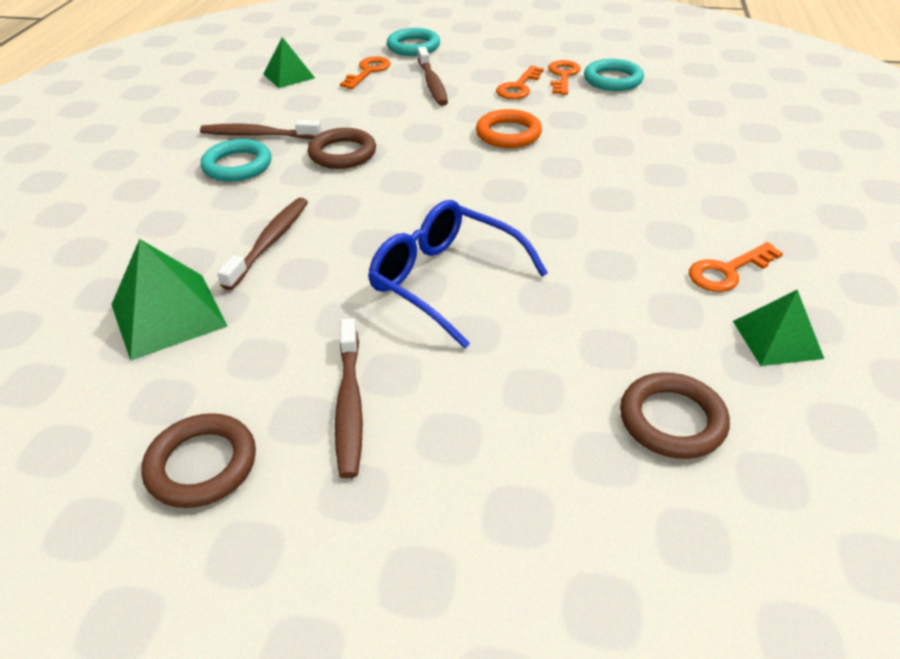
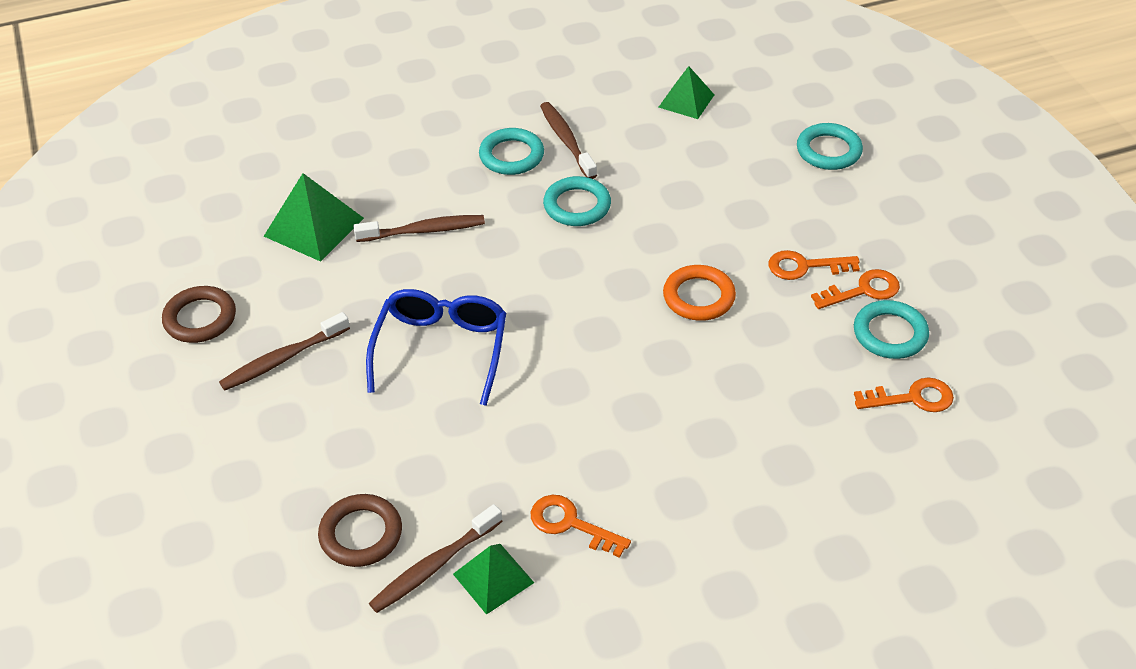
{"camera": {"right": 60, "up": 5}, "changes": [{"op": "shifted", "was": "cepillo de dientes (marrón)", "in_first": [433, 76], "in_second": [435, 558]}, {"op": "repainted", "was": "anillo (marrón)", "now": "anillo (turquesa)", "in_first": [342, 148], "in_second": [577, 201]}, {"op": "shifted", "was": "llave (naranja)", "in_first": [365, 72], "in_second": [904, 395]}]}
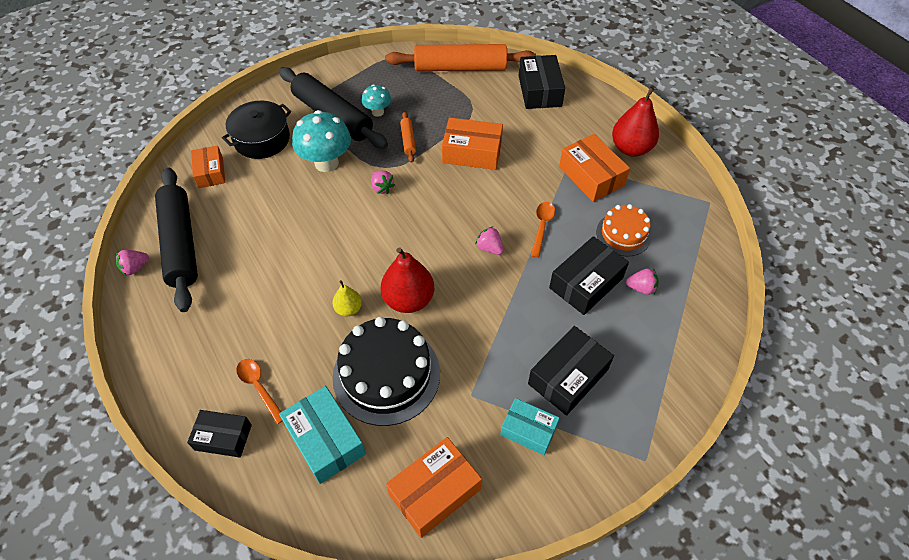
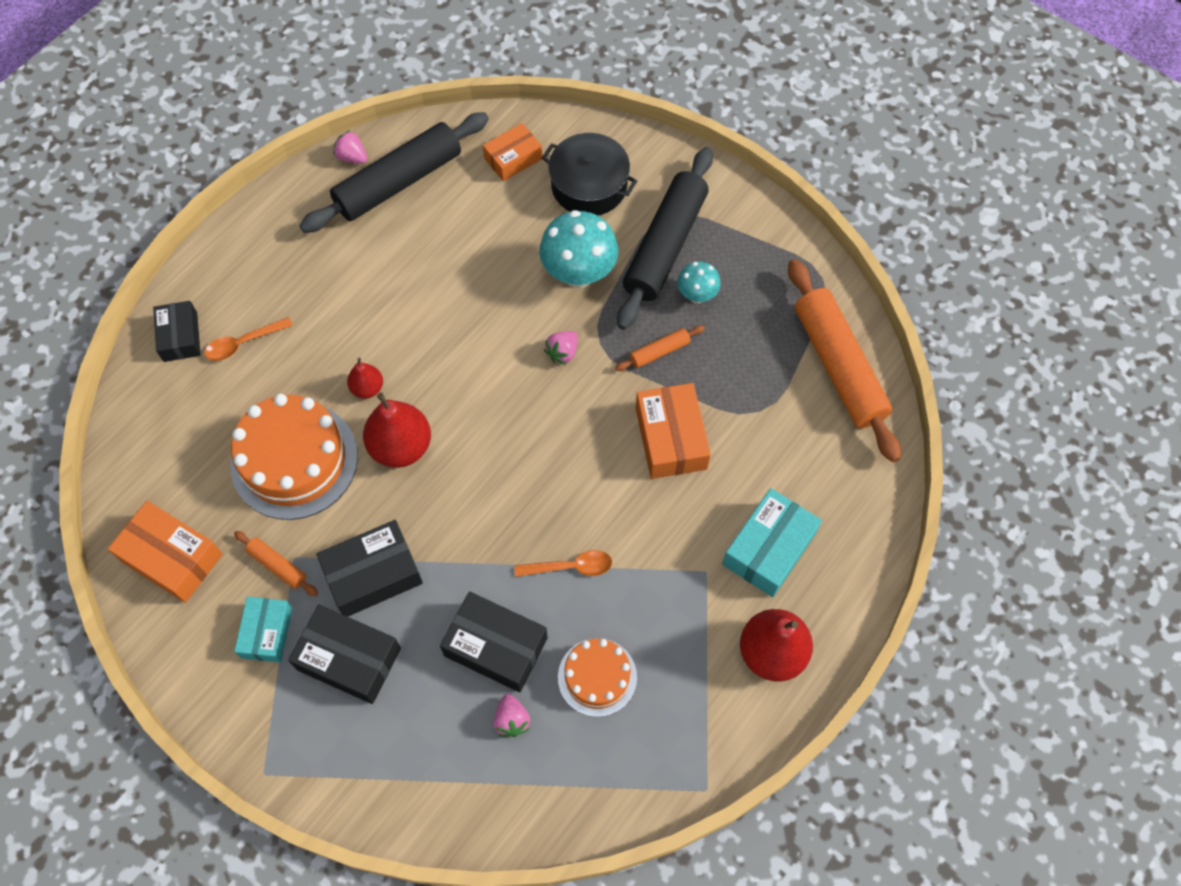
{"camera": {"right": 70, "up": 10}, "changes": [{"op": "rotated", "was": "cuchara (naranja)", "in_first": [259, 391], "in_second": [249, 339], "clockwise": -150}, {"op": "repainted", "was": "tarta (negro)", "now": "tarta (naranja)", "in_first": [386, 371], "in_second": [294, 457]}, {"op": "new", "now": "rodillo (naranja)", "in_second": [276, 563]}, {"op": "shifted", "was": "caja (negro)", "in_first": [542, 82], "in_second": [369, 568]}, {"op": "repainted", "was": "pera (amarillo)", "now": "pera (rojo)", "in_first": [347, 298], "in_second": [365, 378]}, {"op": "shifted", "was": "caja (turquesa)", "in_first": [322, 435], "in_second": [772, 542]}, {"op": "gone", "was": "fresa (rosa)", "in_first": [489, 240]}, {"op": "gone", "was": "caja (naranja)", "in_first": [594, 168]}]}
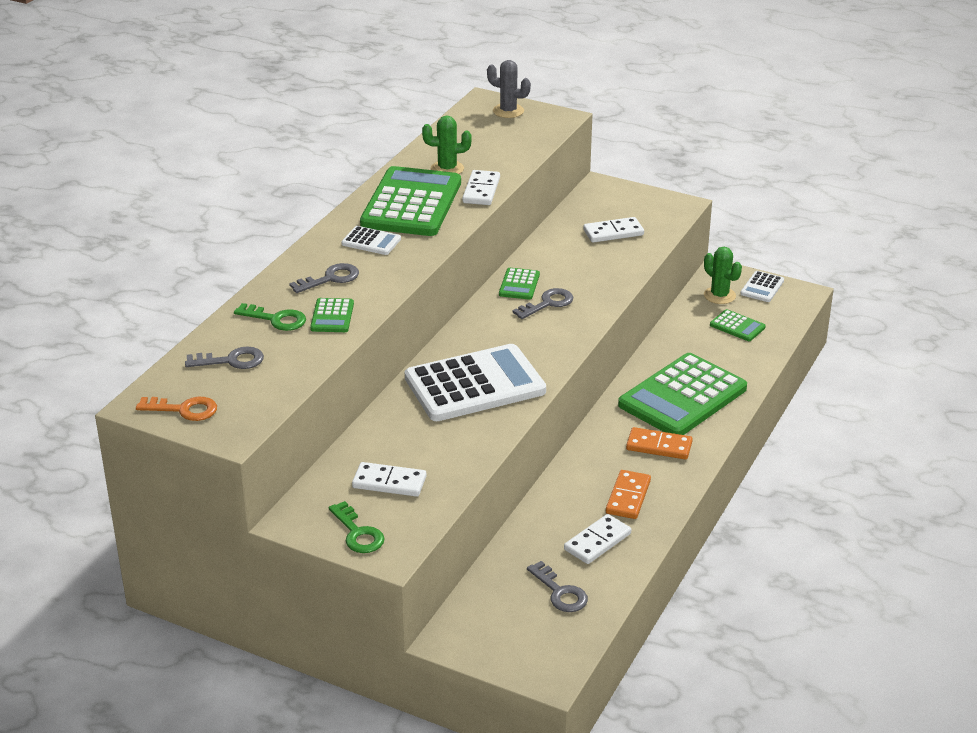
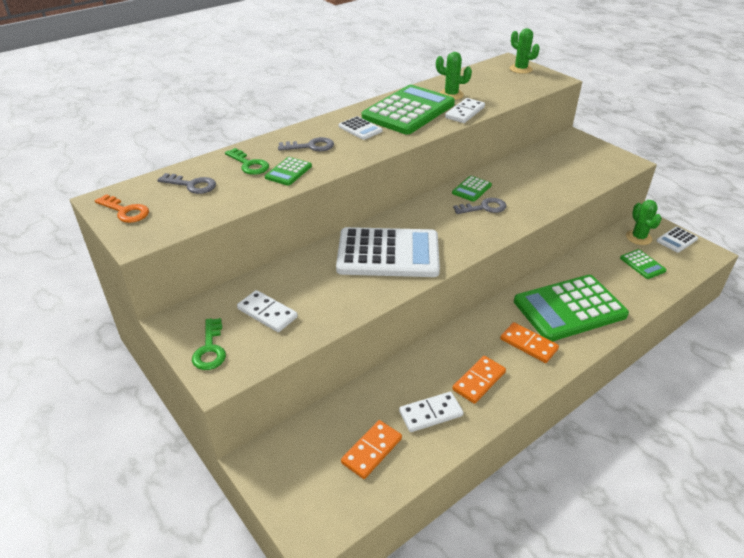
{"camera": {"right": 25, "up": 5}, "changes": [{"op": "swapped", "was": "llave (gris)", "now": "ficha de dominó (naranja)", "in_first": [557, 586], "in_second": [371, 449]}, {"op": "repainted", "was": "cactus (gris)", "now": "cactus (verde)", "in_first": [509, 89], "in_second": [525, 51]}, {"op": "gone", "was": "ficha de dominó (blanco)", "in_first": [613, 230]}]}
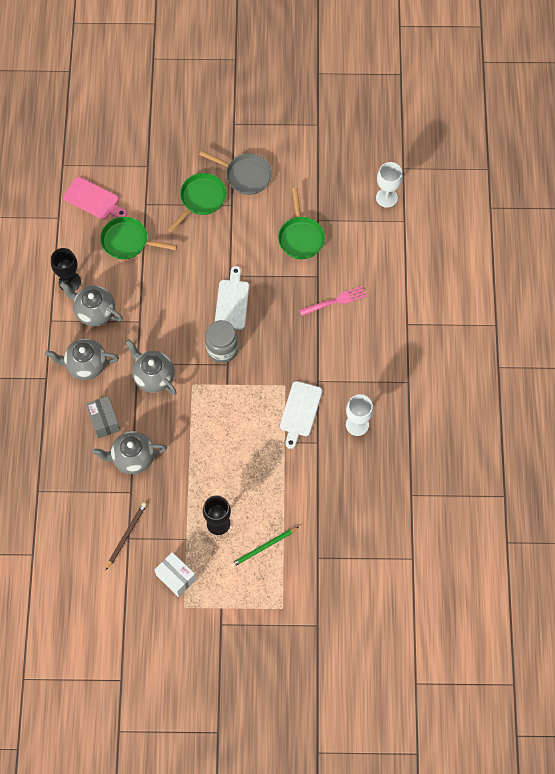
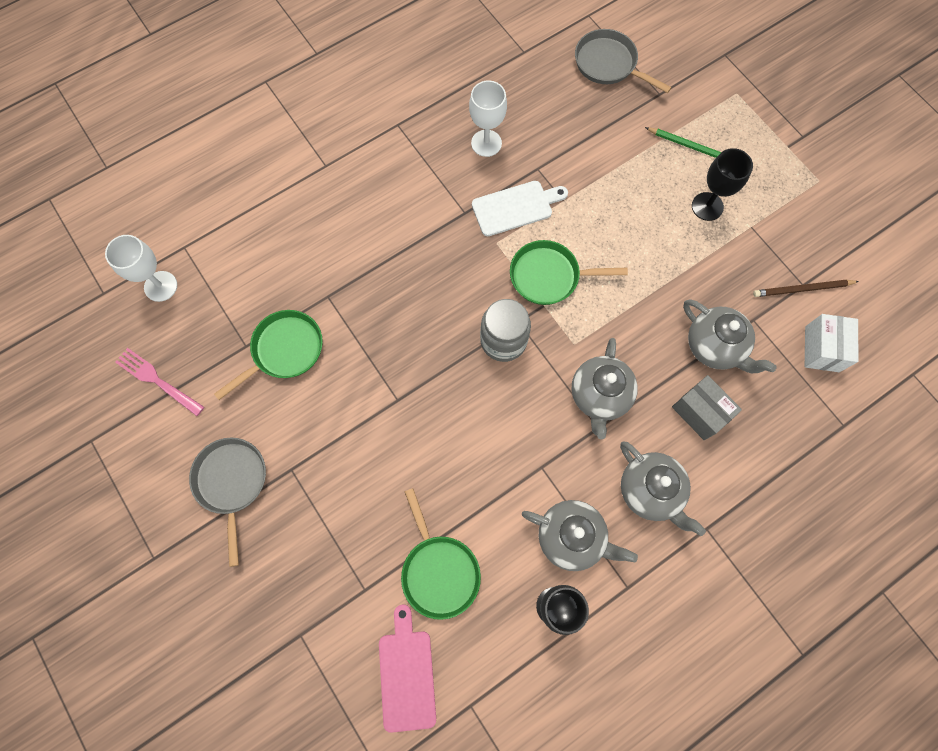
{"camera": {"right": -125, "up": 5}, "changes": [{"op": "shifted", "was": "tenedor (rosa)", "in_first": [333, 301], "in_second": [159, 382]}, {"op": "shifted", "was": "sartén (verde)", "in_first": [197, 202], "in_second": [569, 272]}, {"op": "rotated", "was": "tetera (gris)", "in_first": [91, 303], "in_second": [580, 535], "clockwise": -60}, {"op": "new", "now": "sartén (gris)", "in_second": [623, 61]}, {"op": "rotated", "was": "caja (gris)", "in_first": [103, 417], "in_second": [707, 407], "clockwise": -75}, {"op": "shifted", "was": "caja (blanco)", "in_first": [175, 574], "in_second": [832, 343]}, {"op": "gone", "was": "tabla de cortar (blanco)", "in_first": [232, 298]}]}
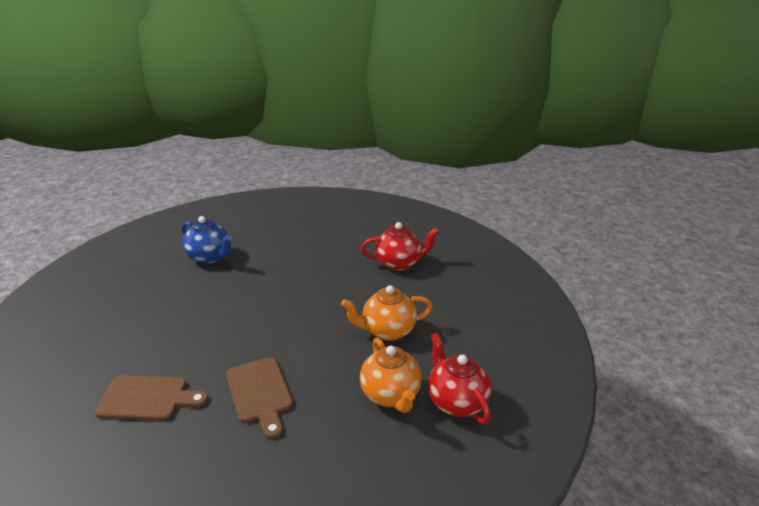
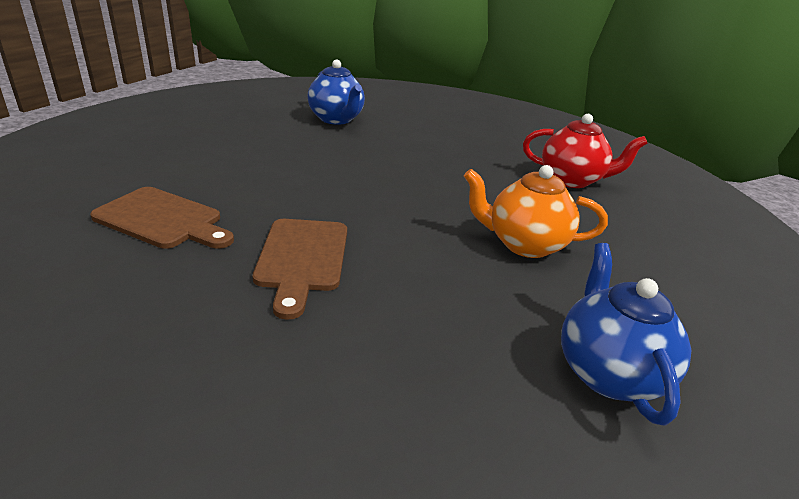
{"camera": {"right": 20, "up": 0}, "changes": [{"op": "repainted", "was": "tetera (rojo)", "now": "tetera (azul)", "in_first": [460, 378], "in_second": [626, 334]}, {"op": "gone", "was": "tetera (naranja)", "in_first": [391, 375]}]}
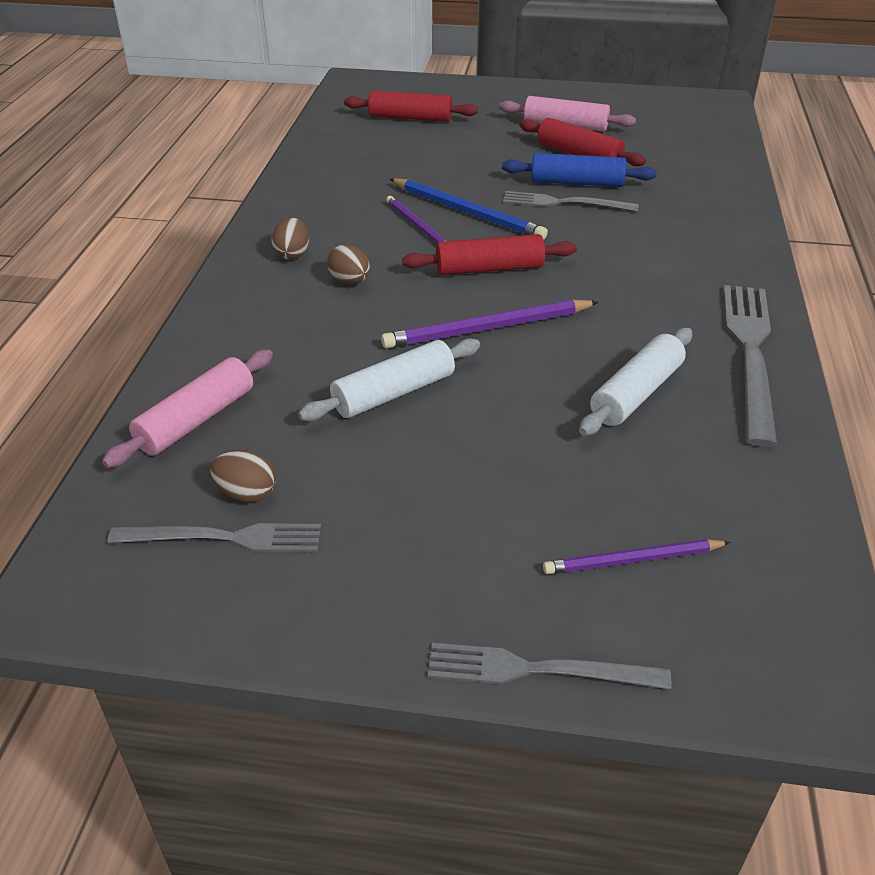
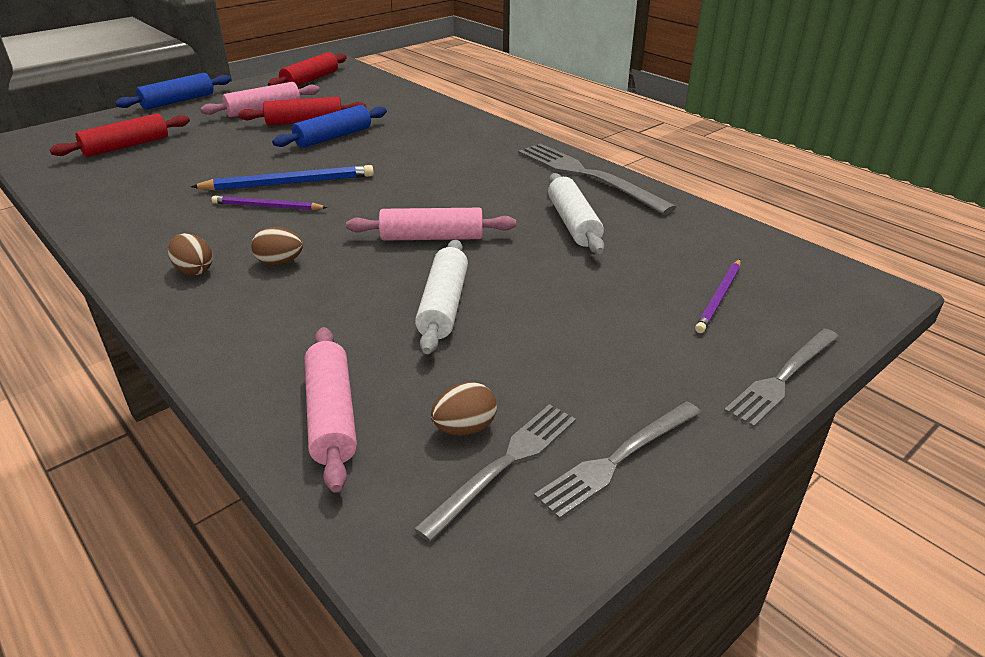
{"camera": {"right": -50, "up": -5}, "changes": [{"op": "new", "now": "rodillo (azul)", "in_second": [173, 91]}, {"op": "shifted", "was": "rodillo (rojo)", "in_first": [489, 254], "in_second": [307, 69]}, {"op": "swapped", "was": "lápiz (morado)", "now": "rodillo (rosa)", "in_first": [489, 324], "in_second": [431, 224]}, {"op": "shifted", "was": "tenedor (gris)", "in_first": [571, 201], "in_second": [617, 460]}]}
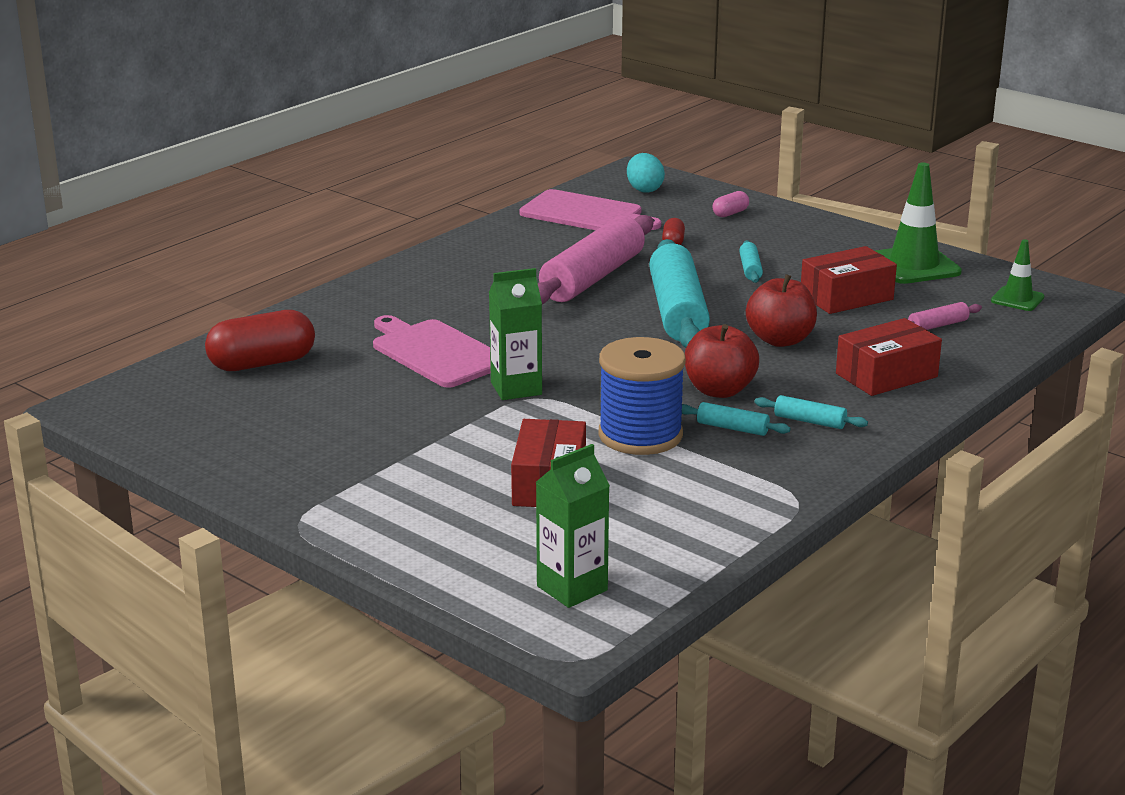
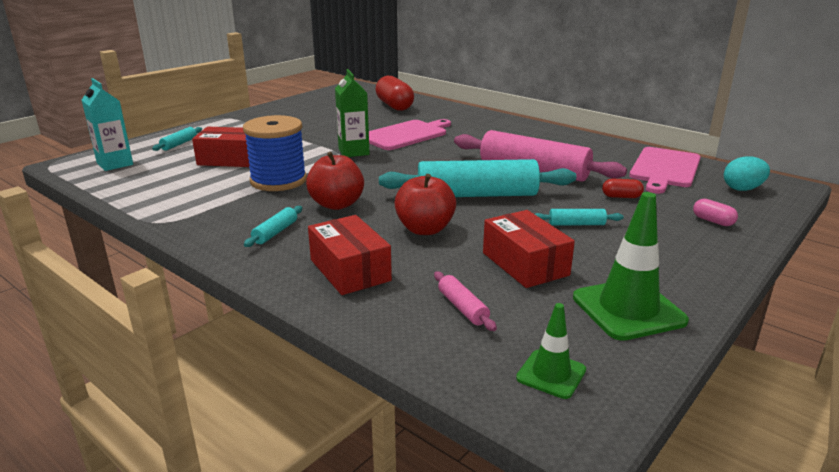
{"camera": {"right": 90, "up": 0}, "changes": [{"op": "repainted", "was": "cartón de leche (verde)", "now": "cartón de leche (turquesa)", "in_first": [573, 526], "in_second": [107, 124]}, {"op": "shifted", "was": "rodillo (turquesa)", "in_first": [735, 419], "in_second": [177, 139]}]}
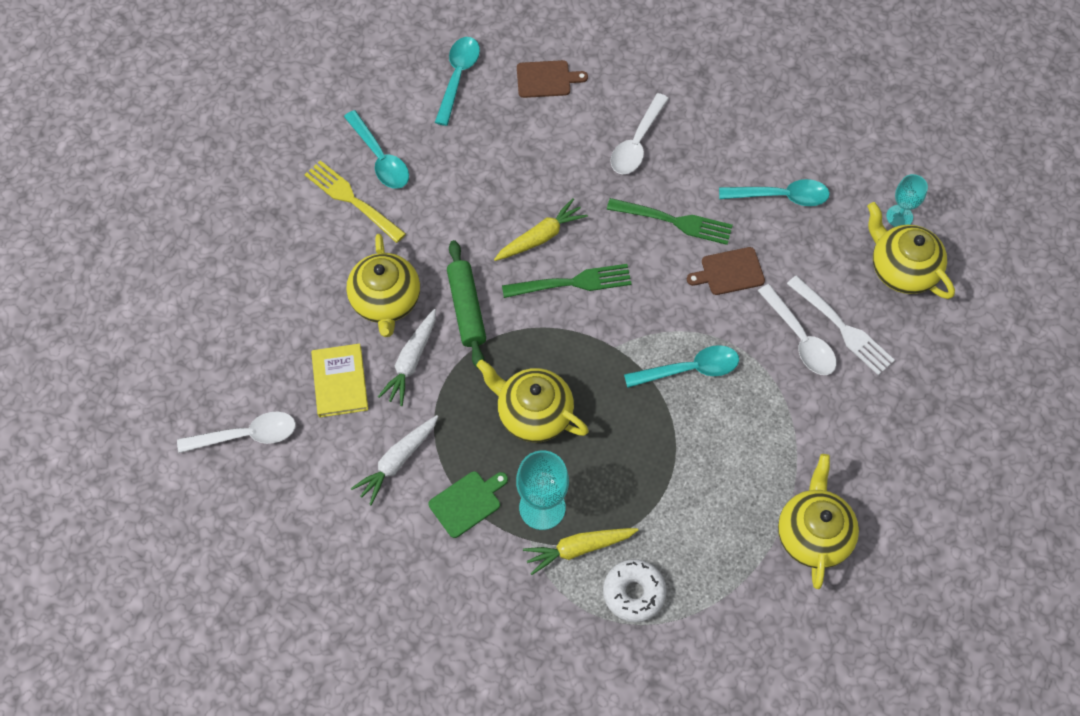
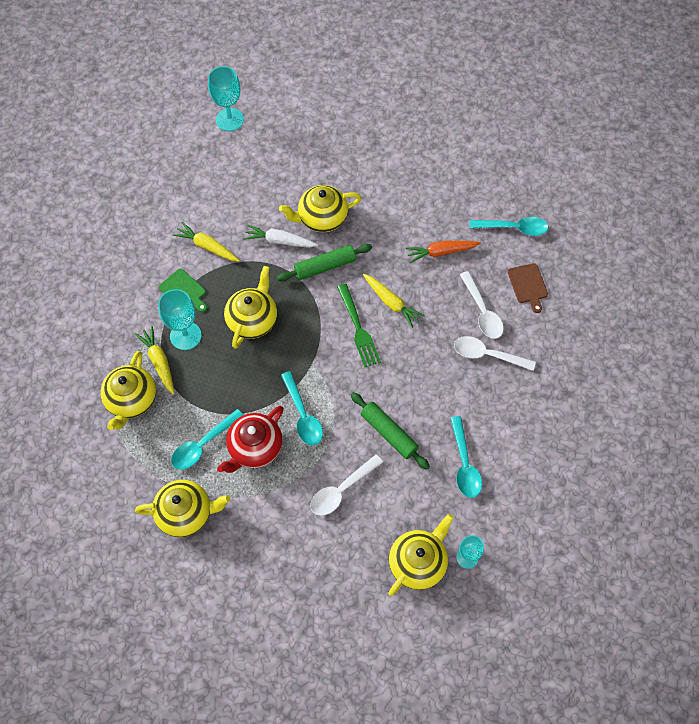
{"camera": {"right": 80, "up": 0}, "changes": [{"op": "swapped", "was": "rosquilla (blanco)", "now": "tetera (amarillo)", "in_first": [635, 590], "in_second": [128, 390]}, {"op": "shifted", "was": "cuchara (turquesa)", "in_first": [376, 149], "in_second": [207, 439]}, {"op": "repainted", "was": "zanahoria (blanco)", "now": "zanahoria (amarillo)", "in_first": [394, 460], "in_second": [206, 242]}, {"op": "new", "now": "copa (turquesa)", "in_second": [226, 98]}, {"op": "new", "now": "tetera (rojo)", "in_second": [250, 439]}, {"op": "swapped", "was": "tabla de cortar (marrón)", "now": "rodillo (verde)", "in_first": [726, 271], "in_second": [390, 431]}, {"op": "new", "now": "zanahoria (naranja)", "in_second": [443, 252]}, {"op": "shifted", "was": "cuchara (blanco)", "in_first": [236, 432], "in_second": [482, 305]}, {"op": "gone", "was": "tenedor (amarillo)", "in_first": [355, 201]}, {"op": "gone", "was": "libro (amarillo)", "in_first": [339, 380]}, {"op": "gone", "was": "tenedor (verde)", "in_first": [670, 221]}, {"op": "gone", "was": "tenedor (blanco)", "in_first": [841, 325]}]}
